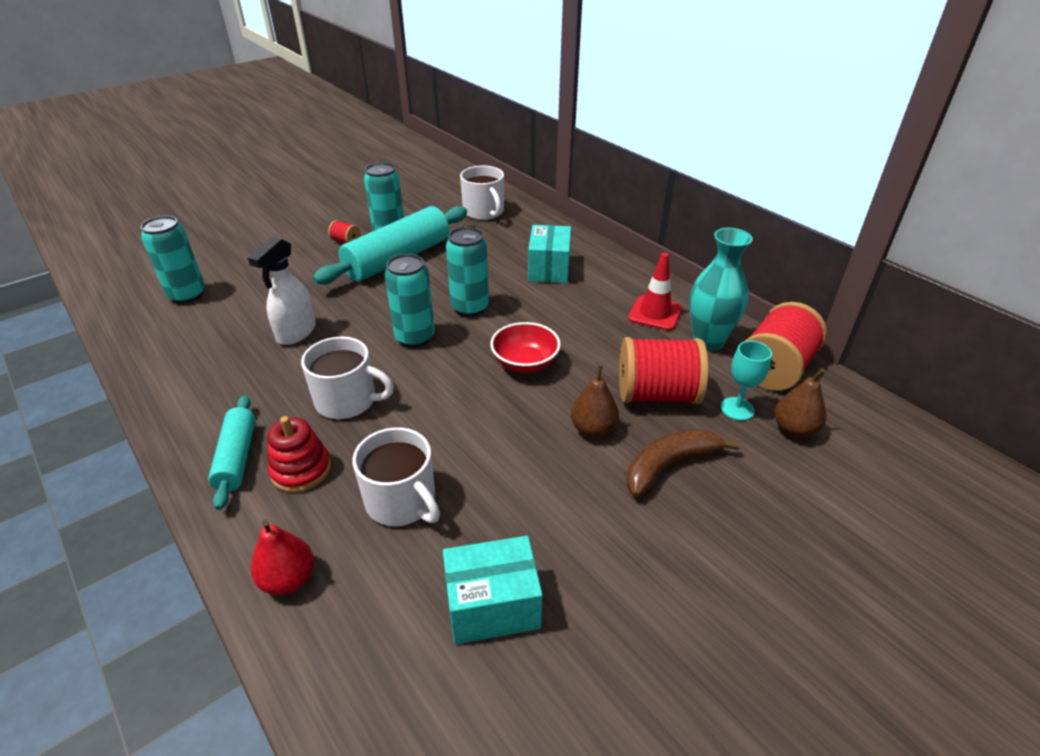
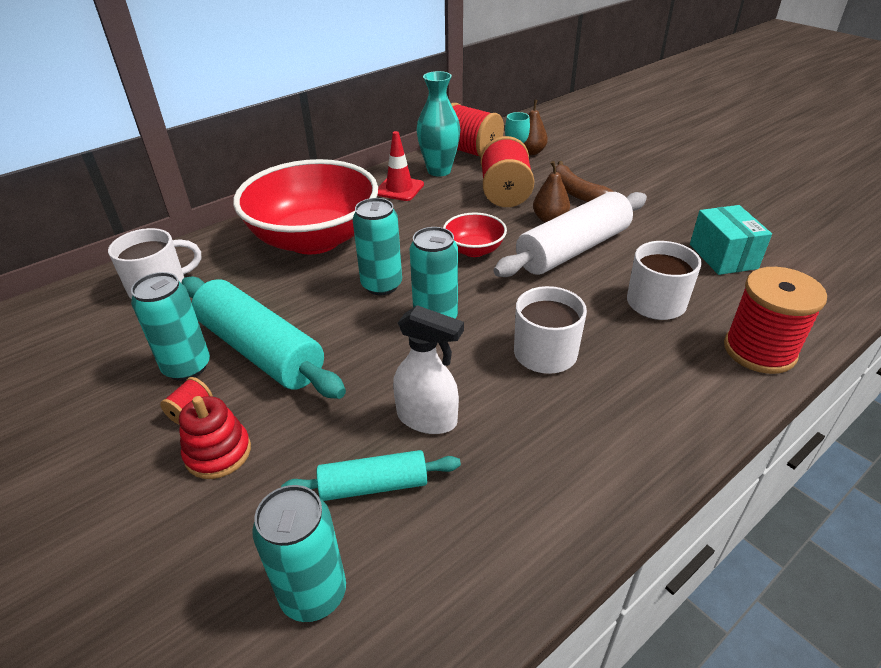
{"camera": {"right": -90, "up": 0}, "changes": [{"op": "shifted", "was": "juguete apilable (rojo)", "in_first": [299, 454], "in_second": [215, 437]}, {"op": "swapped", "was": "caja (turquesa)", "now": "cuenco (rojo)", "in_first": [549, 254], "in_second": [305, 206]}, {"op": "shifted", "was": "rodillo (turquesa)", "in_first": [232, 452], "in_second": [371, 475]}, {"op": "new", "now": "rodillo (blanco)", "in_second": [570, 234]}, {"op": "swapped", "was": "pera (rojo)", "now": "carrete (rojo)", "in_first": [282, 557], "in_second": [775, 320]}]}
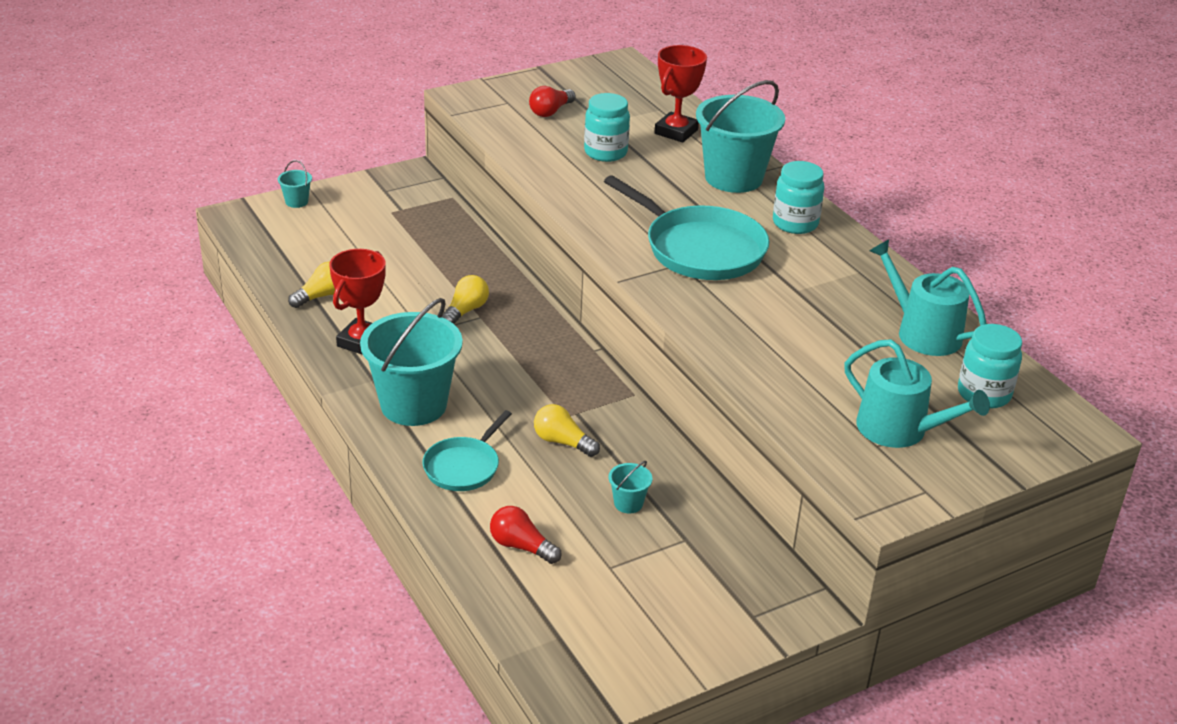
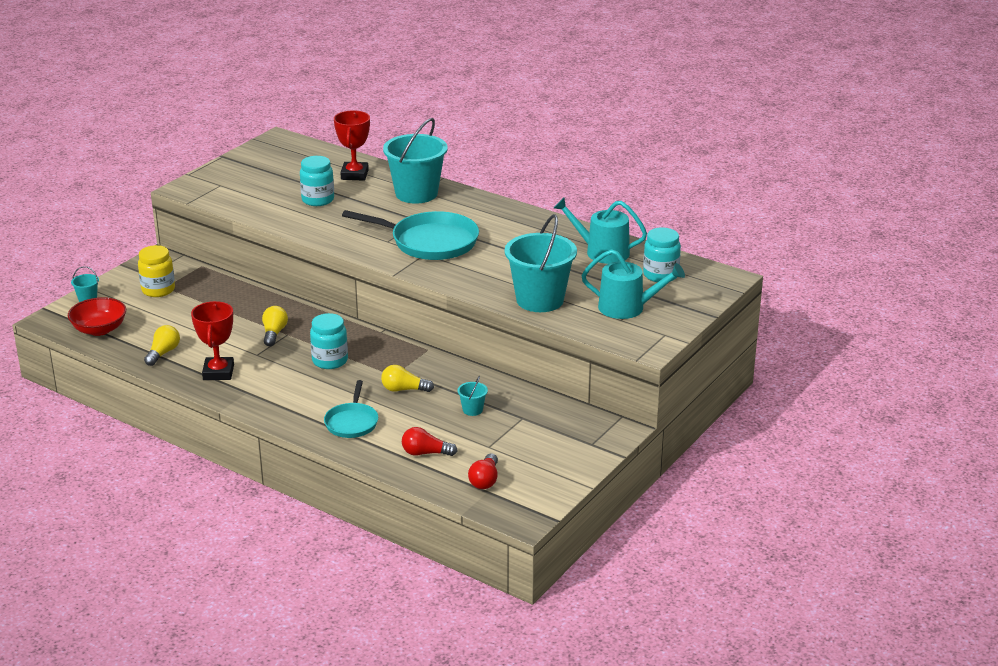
{"camera": {"right": -25, "up": -5}, "changes": [{"op": "new", "now": "cuenco (rojo)", "in_second": [97, 316]}, {"op": "new", "now": "tarro (amarillo)", "in_second": [156, 271]}, {"op": "shifted", "was": "tarro (turquesa)", "in_first": [798, 197], "in_second": [329, 341]}, {"op": "shifted", "was": "bombilla (rojo)", "in_first": [552, 101], "in_second": [483, 471]}, {"op": "shifted", "was": "balde (turquesa)", "in_first": [411, 362], "in_second": [541, 263]}]}
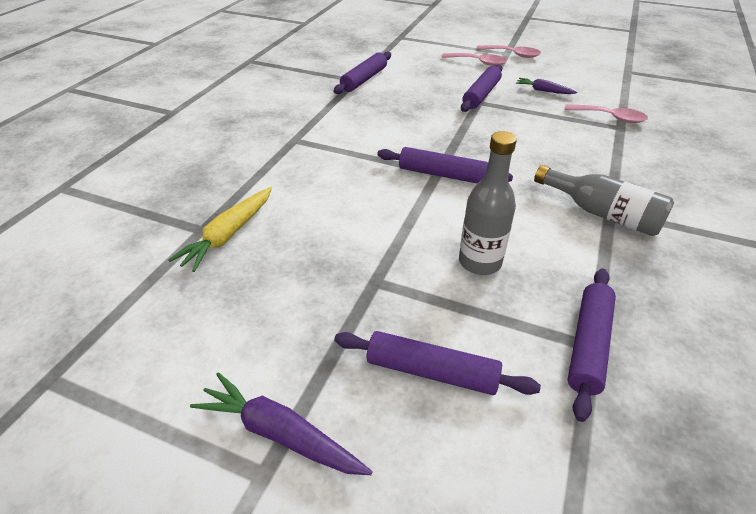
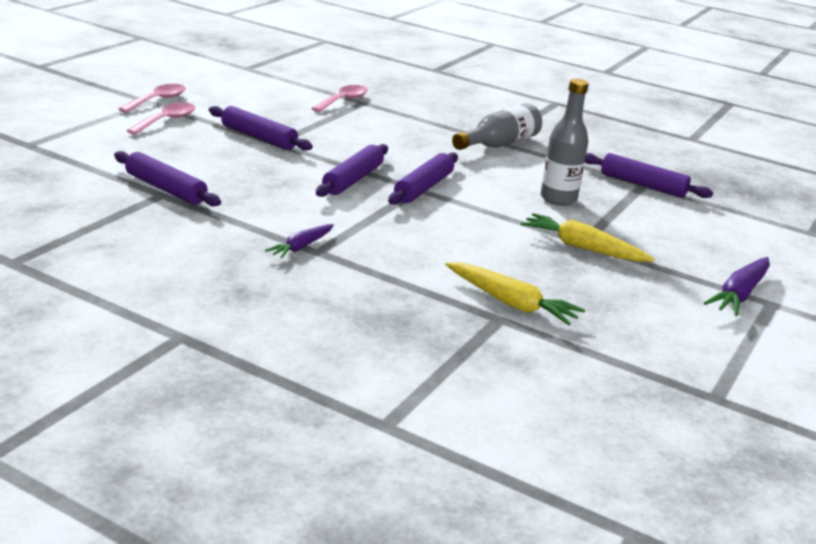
{"camera": {"right": -85, "up": -15}, "changes": [{"op": "shifted", "was": "zanahoria (morado)", "in_first": [546, 86], "in_second": [299, 241]}, {"op": "shifted", "was": "rodillo (morado)", "in_first": [437, 363], "in_second": [352, 170]}, {"op": "new", "now": "zanahoria (amarillo)", "in_second": [588, 237]}]}
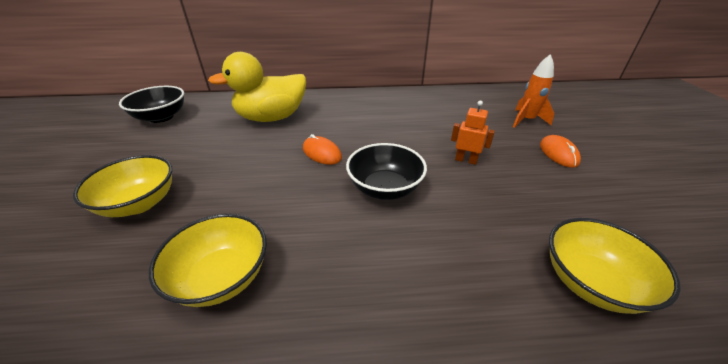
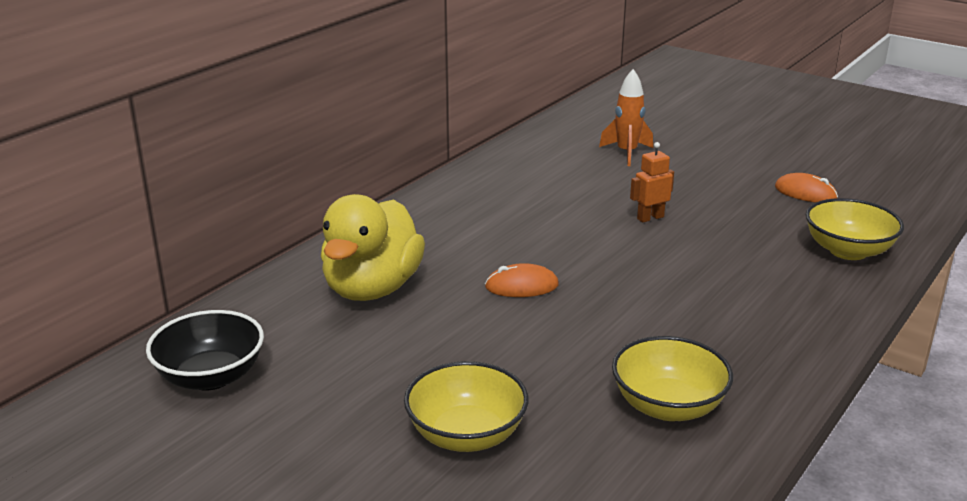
{"camera": {"right": -50, "up": -10}, "changes": [{"op": "shifted", "was": "ratón (naranja)", "in_first": [560, 151], "in_second": [806, 187]}, {"op": "gone", "was": "cuenco (negro)", "in_first": [386, 171]}]}
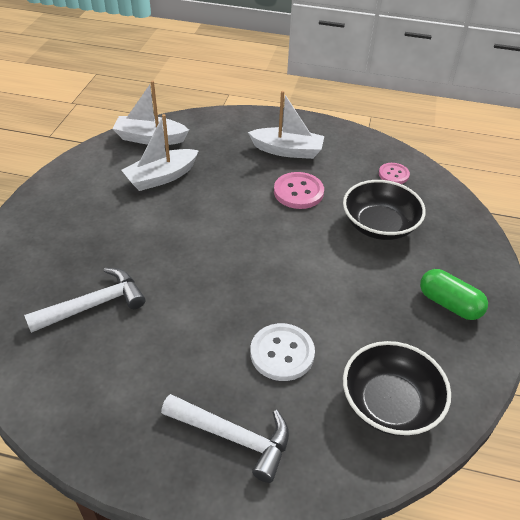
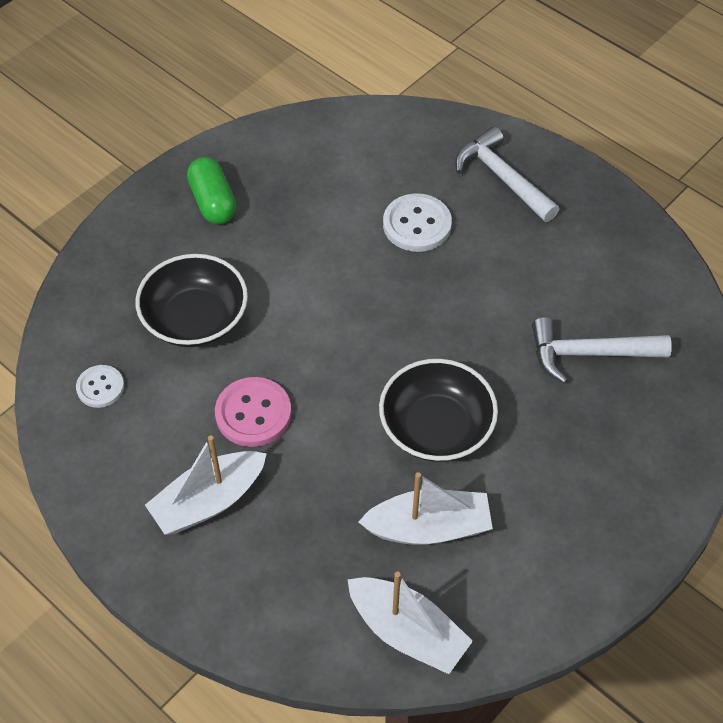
{"camera": {"right": -150, "up": 10}, "changes": [{"op": "repainted", "was": "botón (rosa)", "now": "botón (blanco)", "in_first": [394, 173], "in_second": [100, 386]}, {"op": "rotated", "was": "barco (blanco)", "in_first": [286, 125], "in_second": [206, 485], "clockwise": -75}, {"op": "shifted", "was": "cuenco (negro)", "in_first": [397, 388], "in_second": [438, 410]}]}
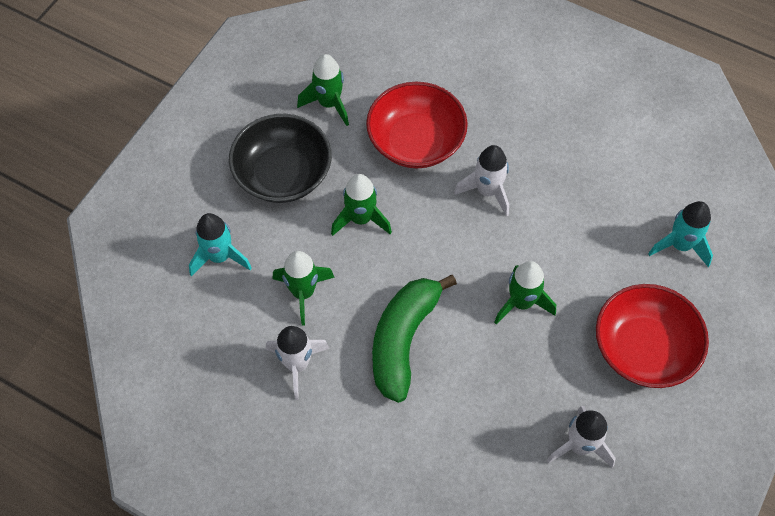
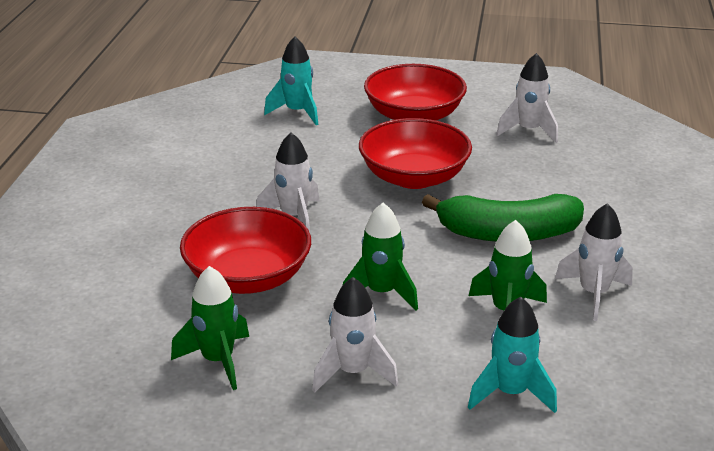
{"camera": {"right": -110, "up": -30}, "changes": [{"op": "swapped", "was": "cuenco (negro)", "now": "cohete (blanco)", "in_first": [280, 158], "in_second": [355, 335]}, {"op": "swapped", "was": "cohete (verde)", "now": "cuenco (rojo)", "in_first": [525, 292], "in_second": [415, 153]}]}
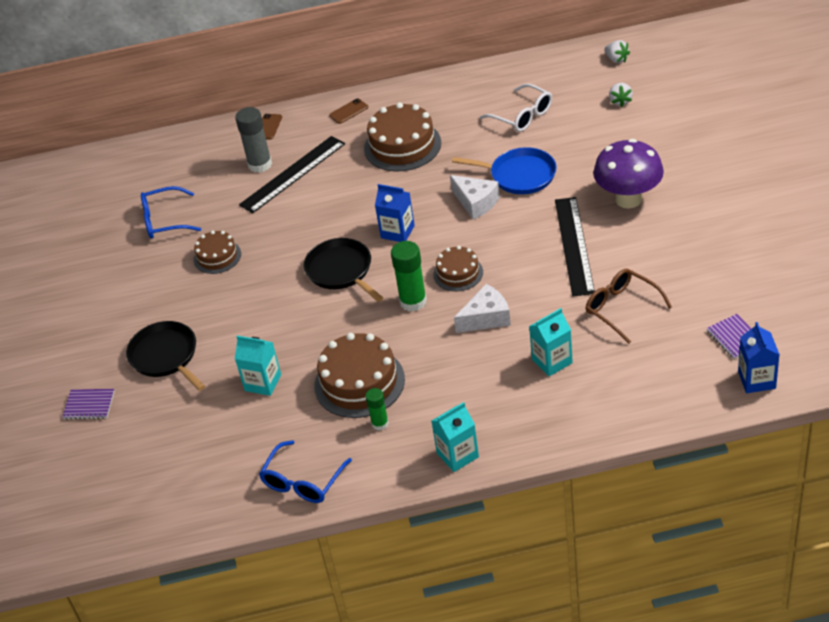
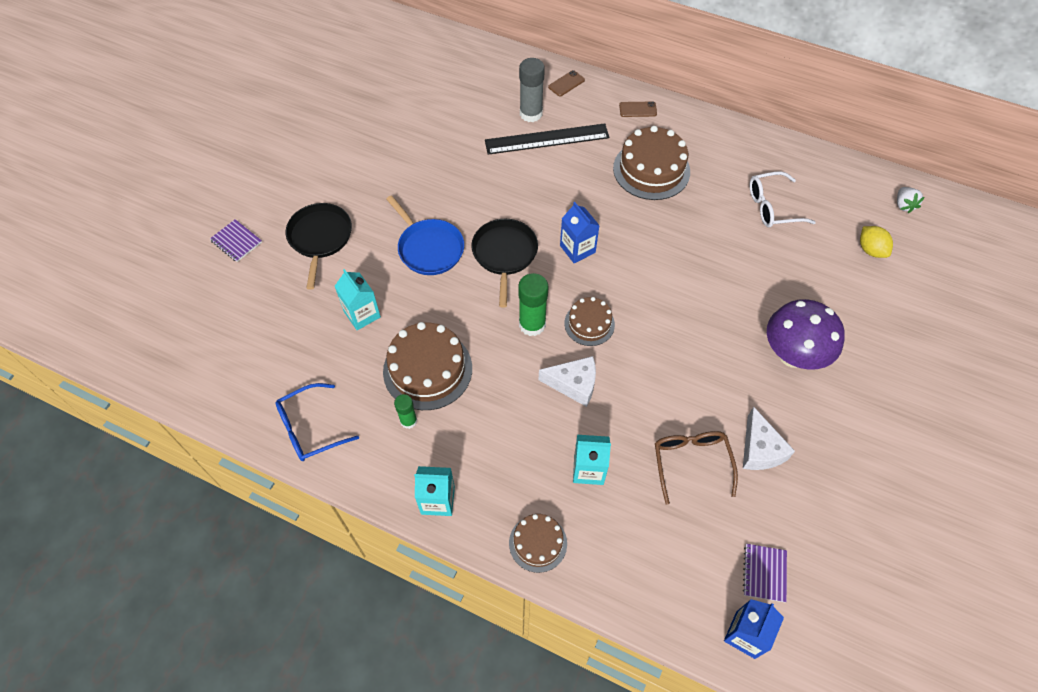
{"camera": {"right": 30, "up": 15}, "changes": [{"op": "shifted", "was": "sartén (azul)", "in_first": [504, 170], "in_second": [425, 235]}, {"op": "shifted", "was": "tarta (marrón)", "in_first": [217, 252], "in_second": [538, 543]}, {"op": "shifted", "was": "queso (blanco)", "in_first": [475, 197], "in_second": [769, 438]}, {"op": "rotated", "was": "gafas (blanco)", "in_first": [516, 108], "in_second": [783, 199], "clockwise": 90}, {"op": "swapped", "was": "fresa (blanco)", "now": "limón (amarillo)", "in_first": [621, 95], "in_second": [876, 242]}, {"op": "gone", "was": "gafas (azul)", "in_first": [171, 212]}, {"op": "gone", "was": "regla (negro)", "in_first": [575, 246]}]}
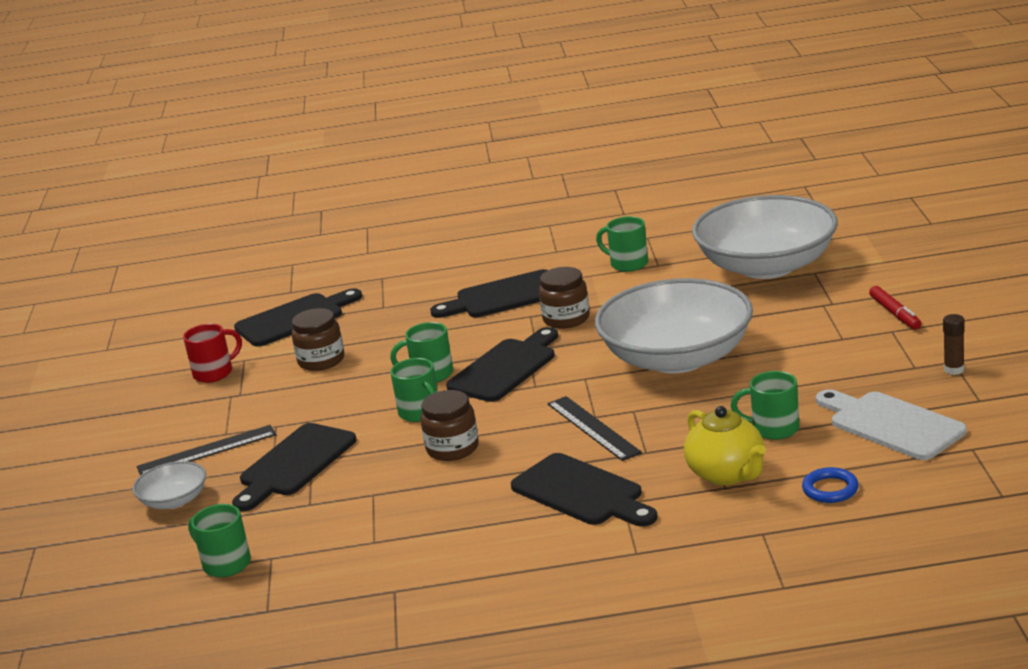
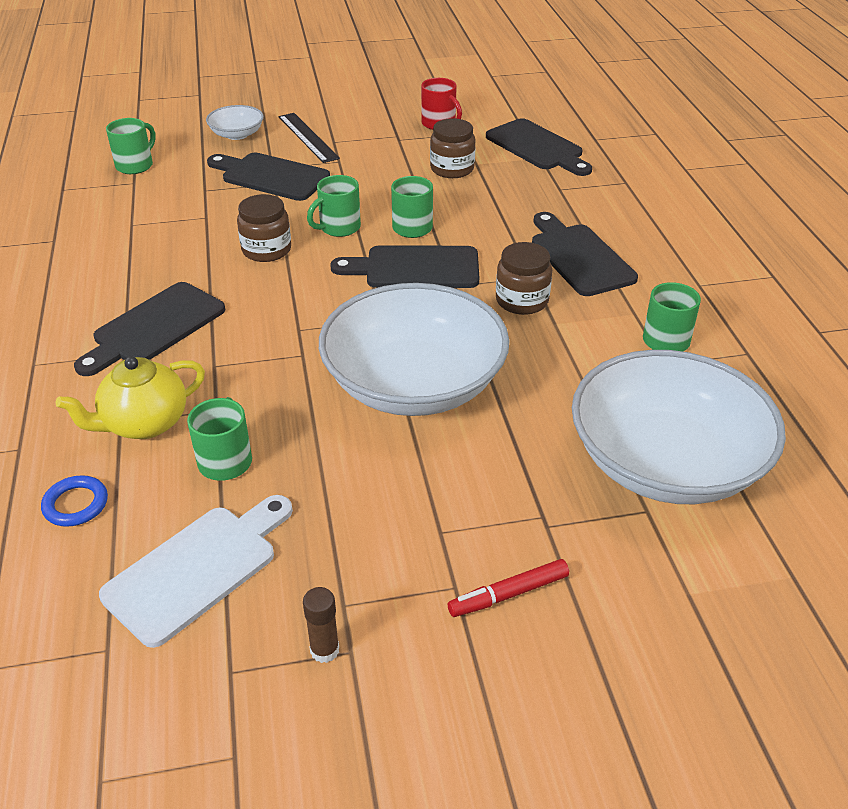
{"camera": {"right": 80, "up": 15}, "changes": [{"op": "rotated", "was": "tabla de cortar (negro)", "in_first": [502, 364], "in_second": [404, 266], "clockwise": 150}, {"op": "gone", "was": "regla (negro)", "in_first": [595, 428]}]}
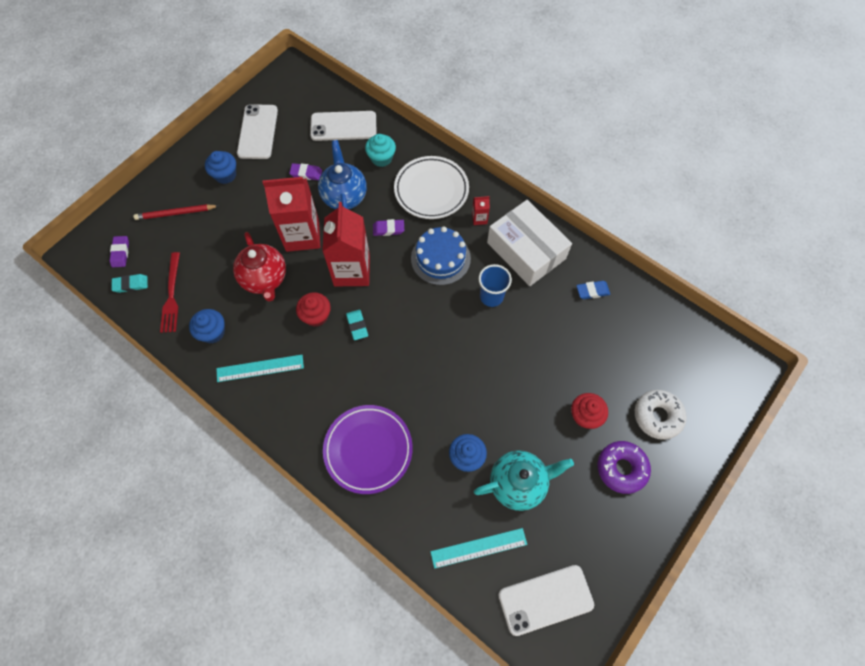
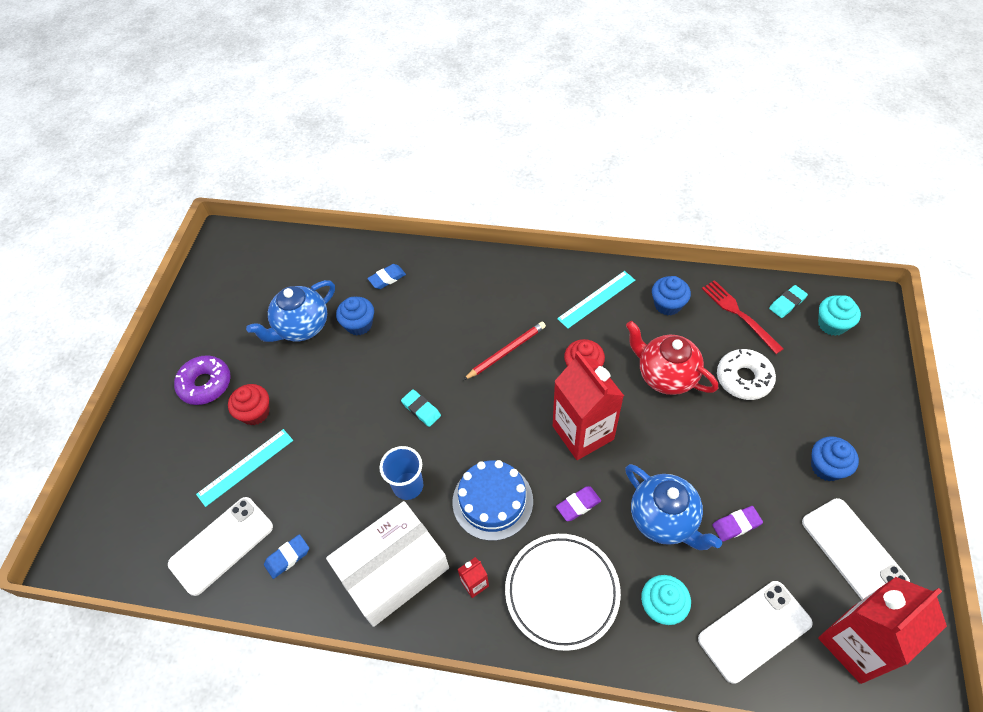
{"camera": {"right": 155, "up": -10}, "changes": [{"op": "shifted", "was": "móvil (blanco)", "in_first": [546, 600], "in_second": [220, 546]}, {"op": "shifted", "was": "regla (turquesa)", "in_first": [478, 548], "in_second": [244, 468]}, {"op": "repainted", "was": "tetera (turquesa)", "now": "tetera (azul)", "in_first": [524, 480], "in_second": [290, 311]}, {"op": "rotated", "was": "caja (blanco)", "in_first": [529, 243], "in_second": [387, 564], "clockwise": -60}, {"op": "new", "now": "goma de borrar (azul)", "in_second": [386, 276]}, {"op": "shifted", "was": "goma de borrar (turquesa)", "in_first": [357, 325], "in_second": [421, 408]}, {"op": "shifted", "was": "lápiz (rojo)", "in_first": [176, 212], "in_second": [504, 351]}, {"op": "shifted", "was": "rosquilla (blanco)", "in_first": [661, 415], "in_second": [746, 374]}, {"op": "swapped", "was": "goma de borrar (morado)", "now": "magdalena (turquesa)", "in_first": [119, 251], "in_second": [839, 315]}, {"op": "shifted", "was": "cartón de leche (rojo)", "in_first": [291, 214], "in_second": [882, 630]}, {"op": "gone", "was": "plato (morado)", "in_first": [368, 449]}]}
